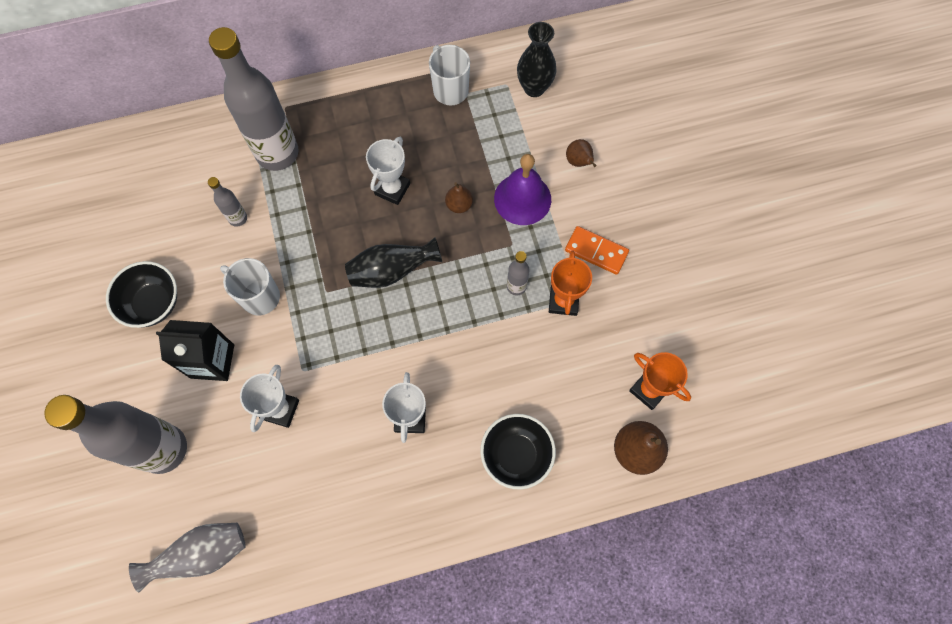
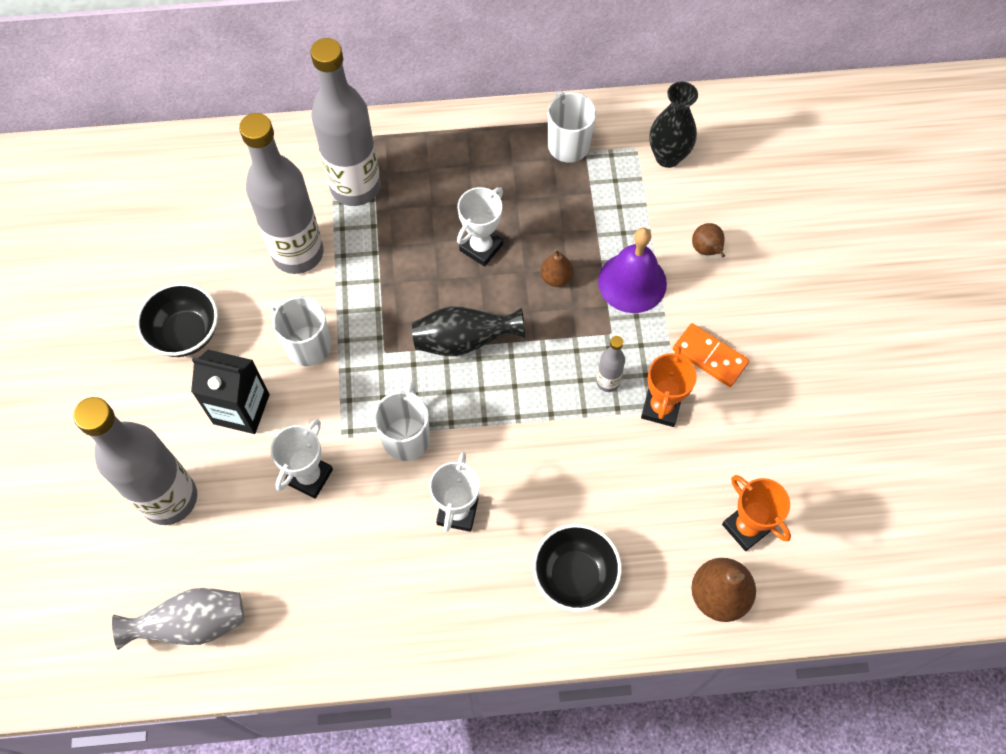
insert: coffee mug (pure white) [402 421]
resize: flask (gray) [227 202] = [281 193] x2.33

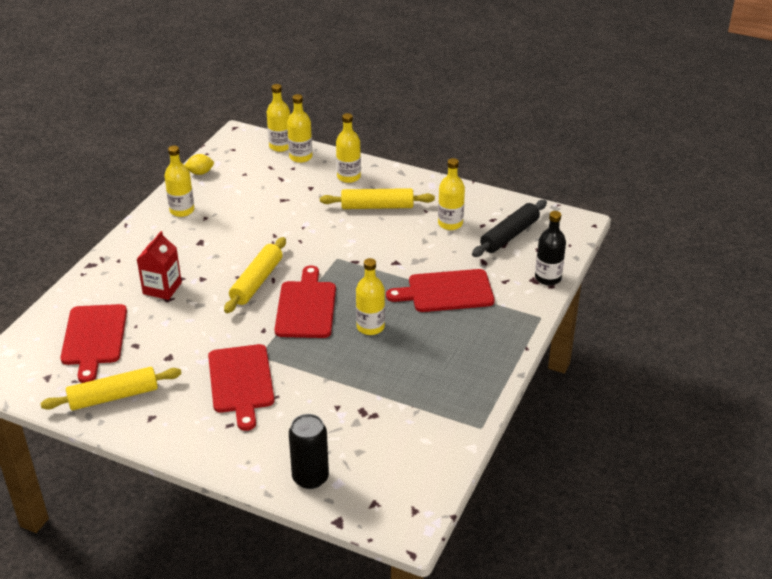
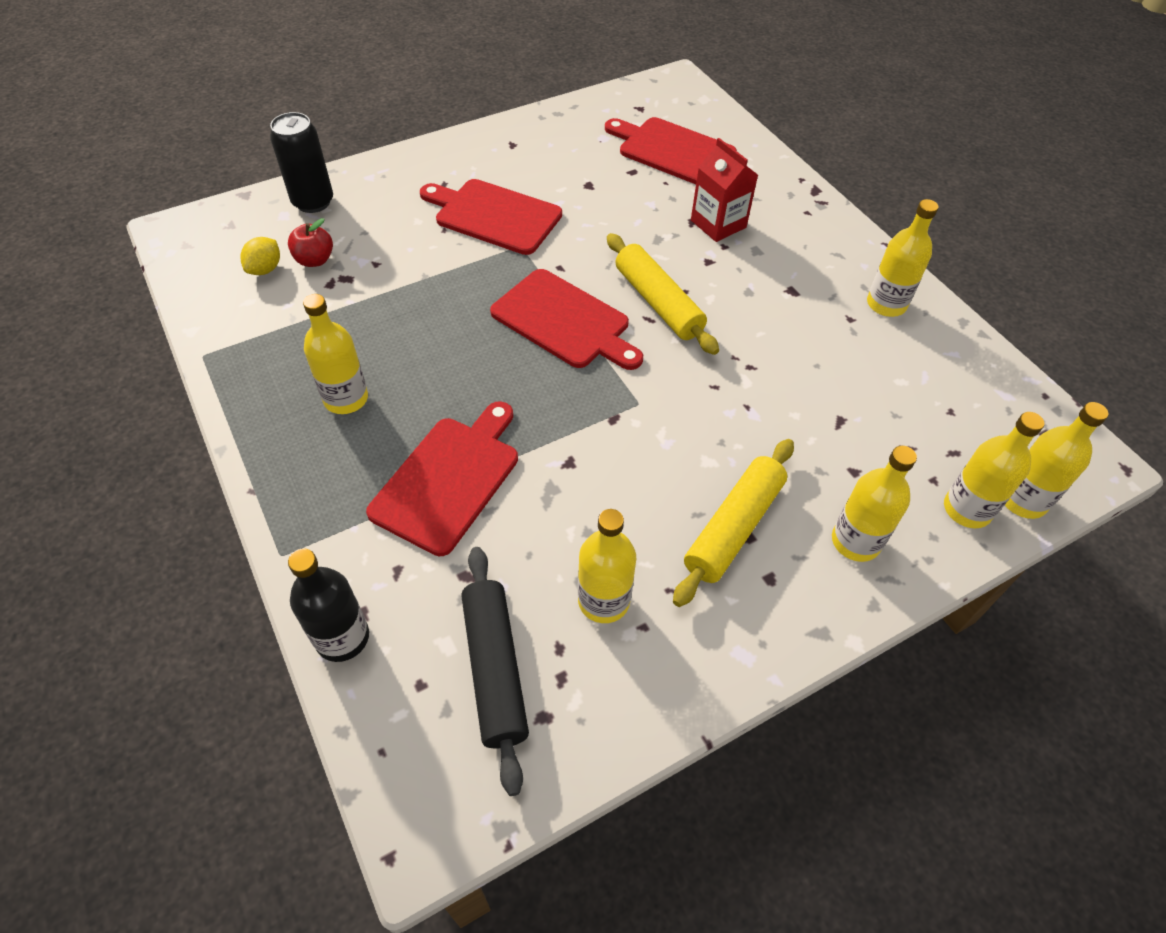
delete: pastry roller (bright yellow) [111 388]
insert: toy apple (crimson) [310 242]
move: lemon (bright yellow) [199 164] to [260 256]; flask (bright yellow) [370 296] to [335 354]

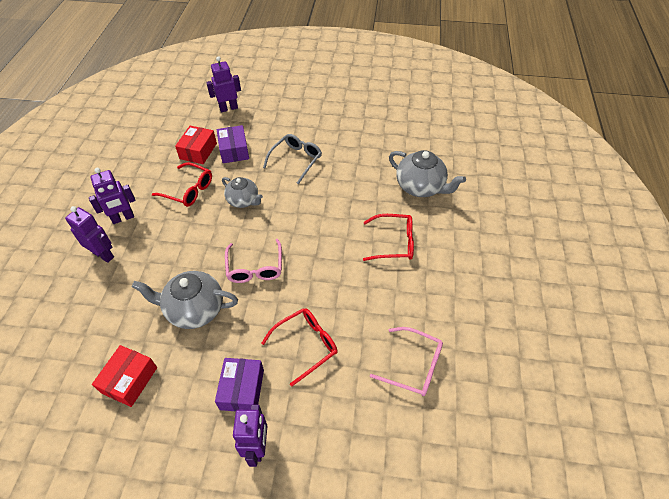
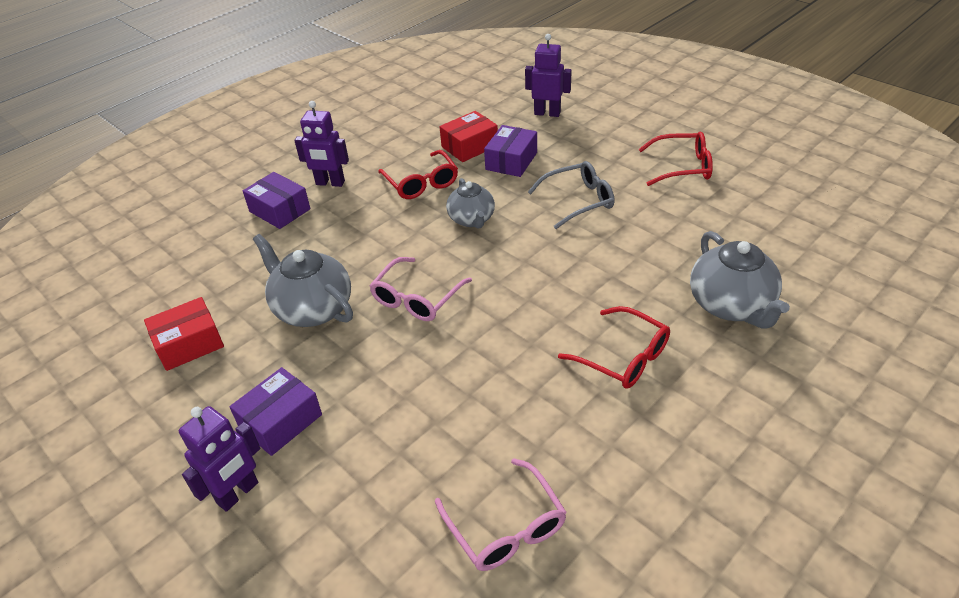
move: eyeglasses (crimson) [299 347] to [676 159]
replace: robot figure (violet) [89 234] to package (violet) [276 200]

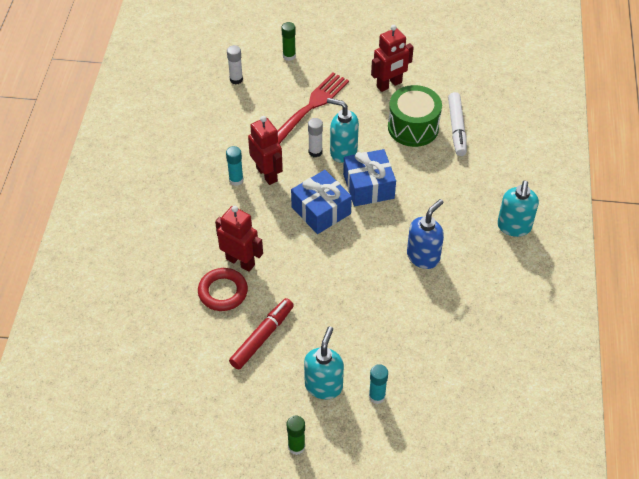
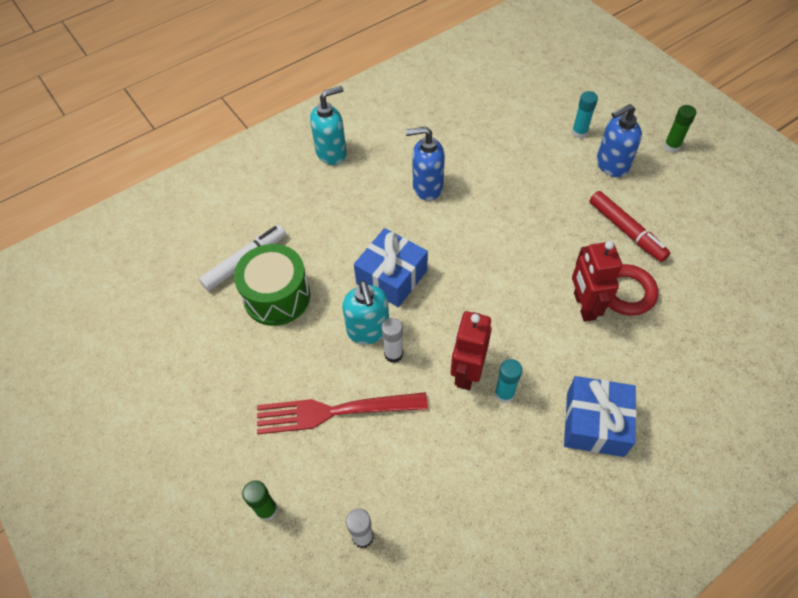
delete: robot figure (crimson) [392 58]
move: present (blue) [321 202] to [600 416]
recolor: soap dispenser (turquoise) [324 363] to soap dispenser (blue) [619 140]
rotate: felt pen (crimson) [261 334] = [629 226] 120 degrees counterclockwise

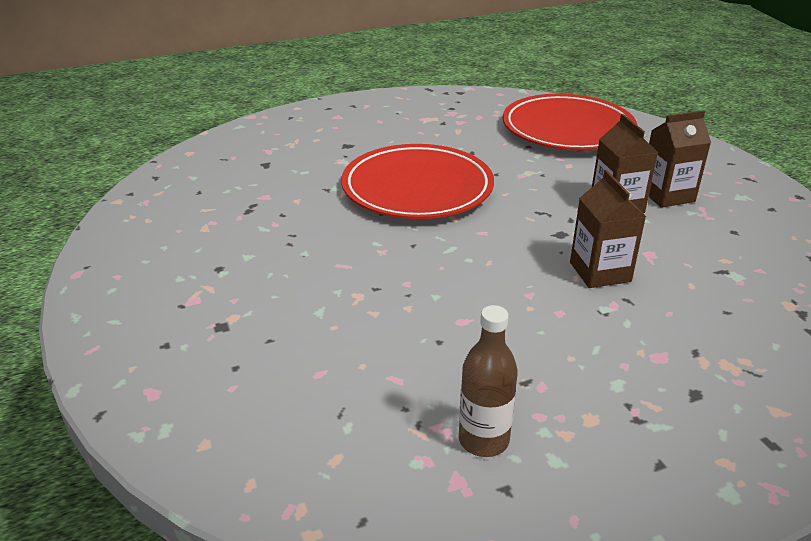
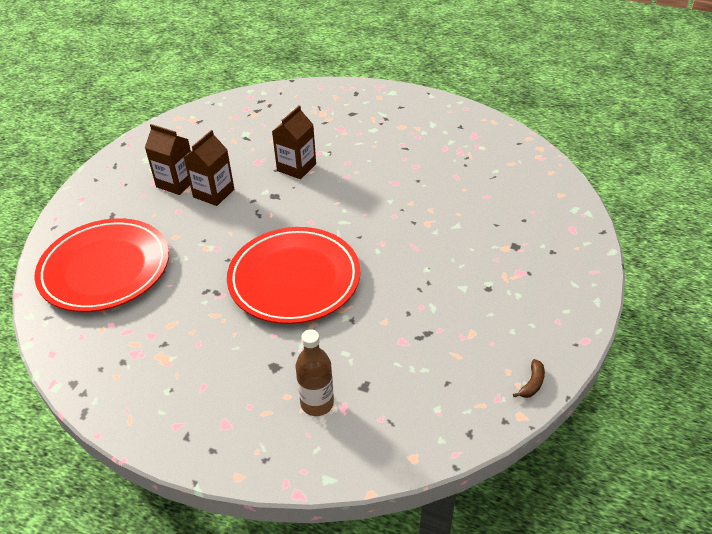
insert: banana fruit (dark brown) [529 378]
move: flask (dark brown) [488 381] to [314 372]

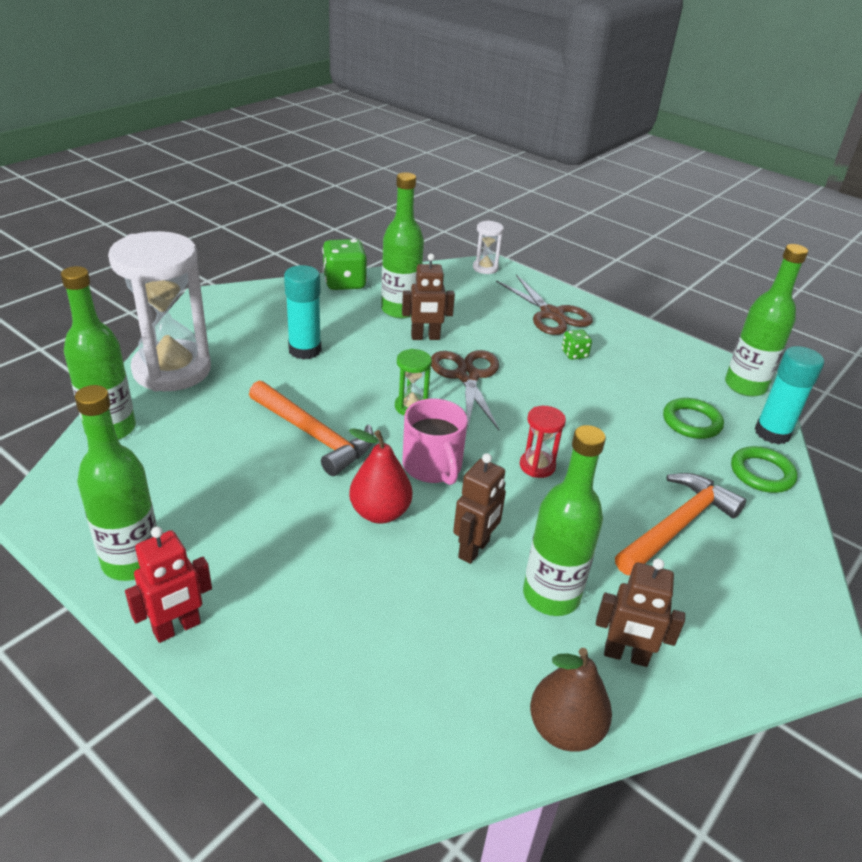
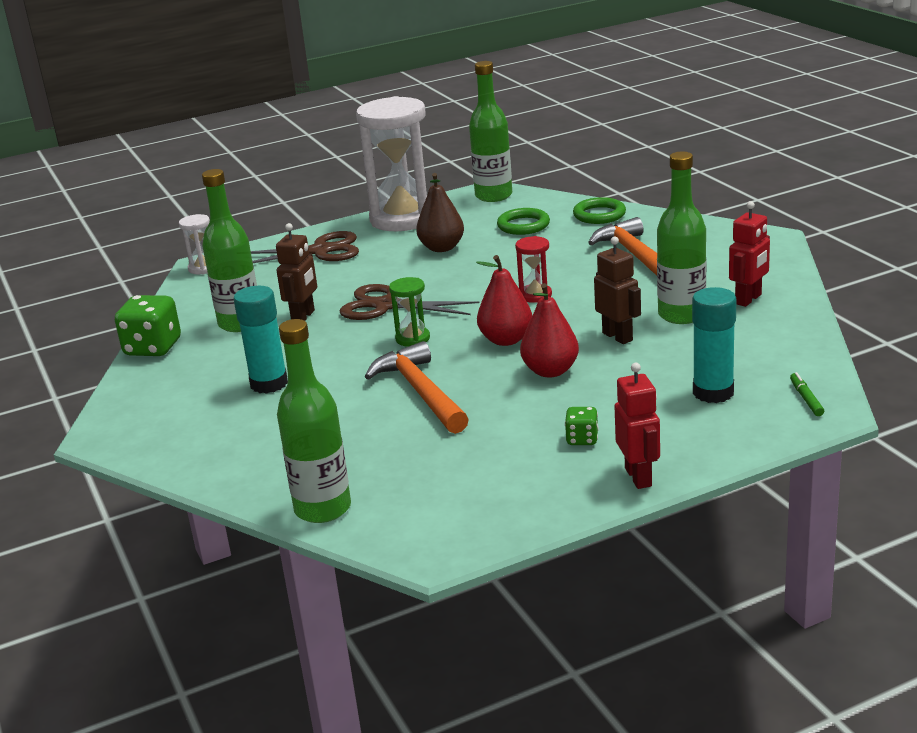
delete: flask (emerald) [116 483]
insert: felt pen (emerald) [807 394]
move: sandglass (pure white) [159 311] to [391 163]; toy pear (dark brown) [571 700] to [440 212]; game die (emerald) [577 345] to [582 426]; glue (turquoise) [789 395] to [714 345]
replace: coffee mug (rosy) [435 441] to toy pear (crimson) [504 300]
recolor: robot figure (dark brown) [640 612] to robot figure (crimson) [749 254]
rotate: hammer (bright orange) [311 428] = [417 387] 90 degrees counterclockwise

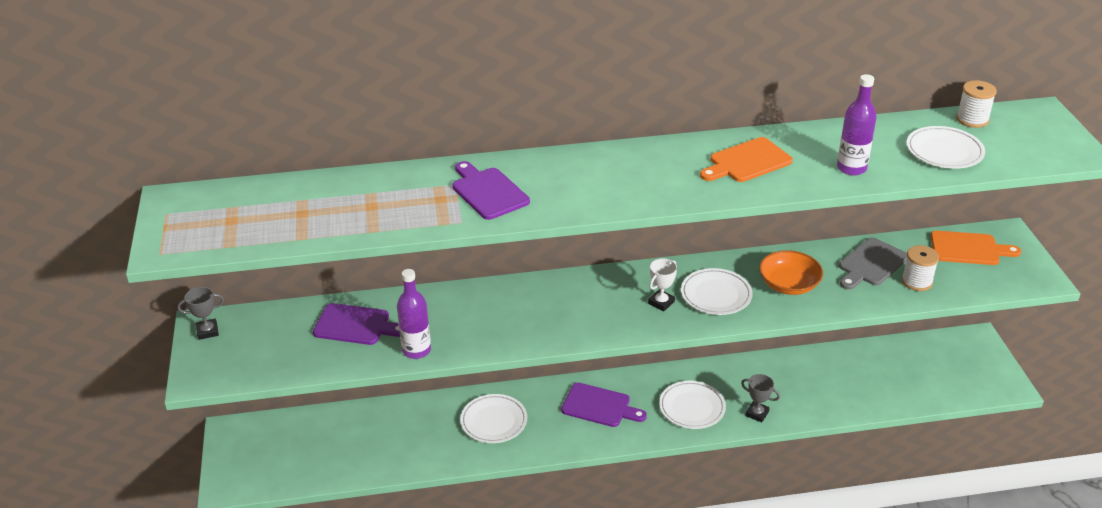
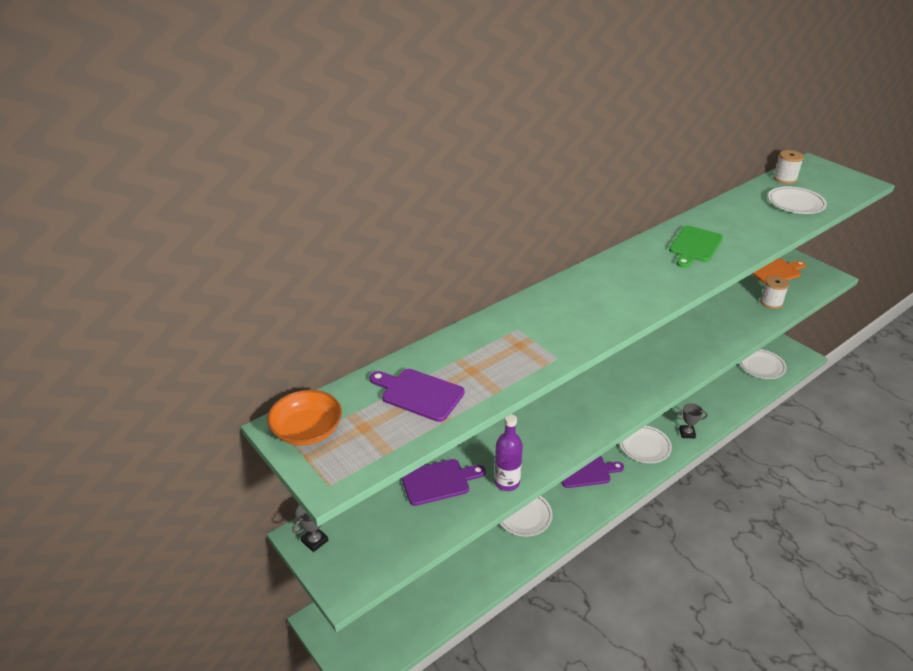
delete: prize cup (pure white) [662 284]; flask (violet) [857 125]; cutting board (gray) [873 263]
move: cutting board (violet) [491 190] to [417 395]; flat dish (pure white) [717 291] to [763 364]; serving bowl (bright orange) [791 272] to [304 417]
recolor: cutting board (bright orange) [746 159] to cutting board (emerald) [696 247]

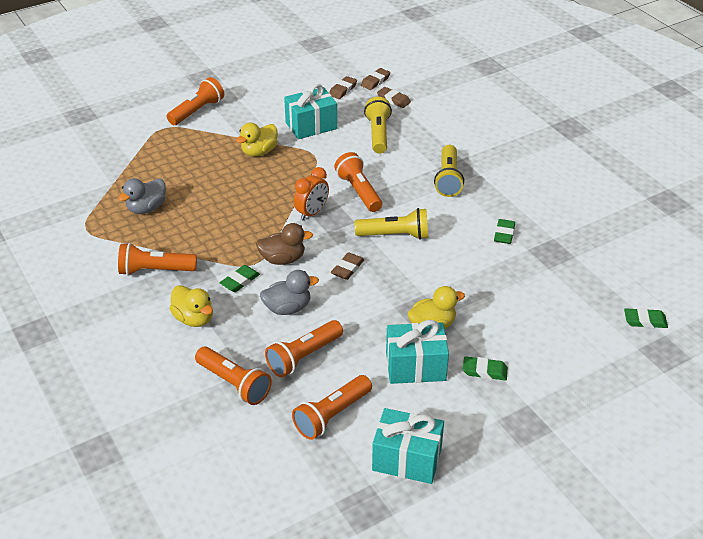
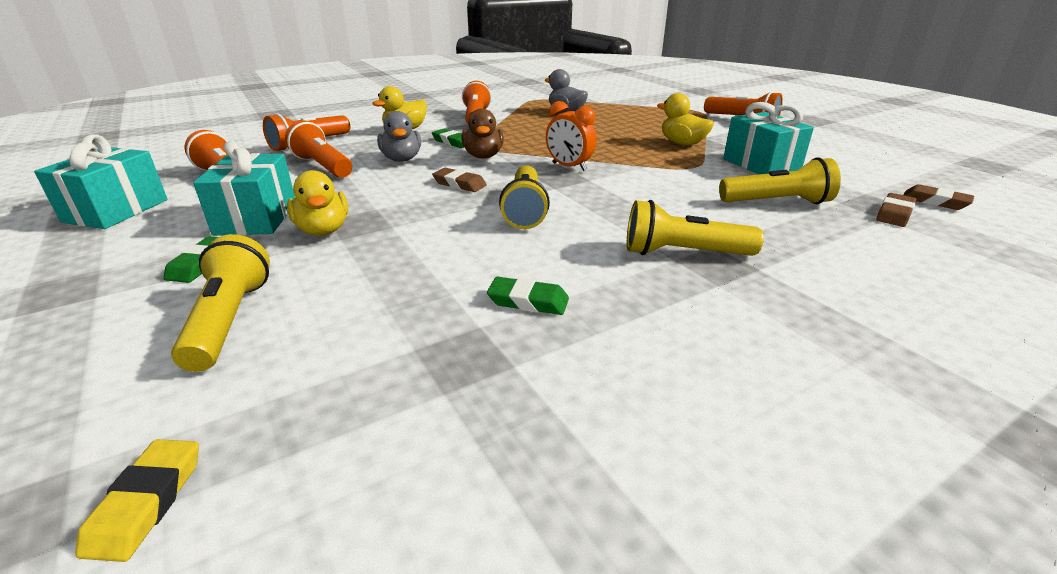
delete: gum eraser (dark brown) [343 87]; flashlight (bright orange) [358 182]
insert: flashlight (bright yellow) [220 303]
recolor: gum eraser (emerald) [646 318] to gum eraser (bright yellow) [137 500]

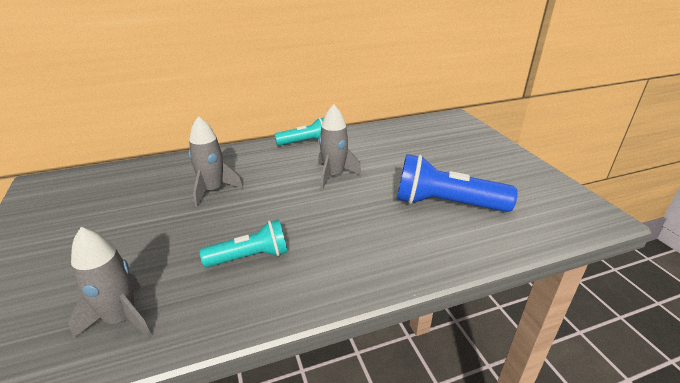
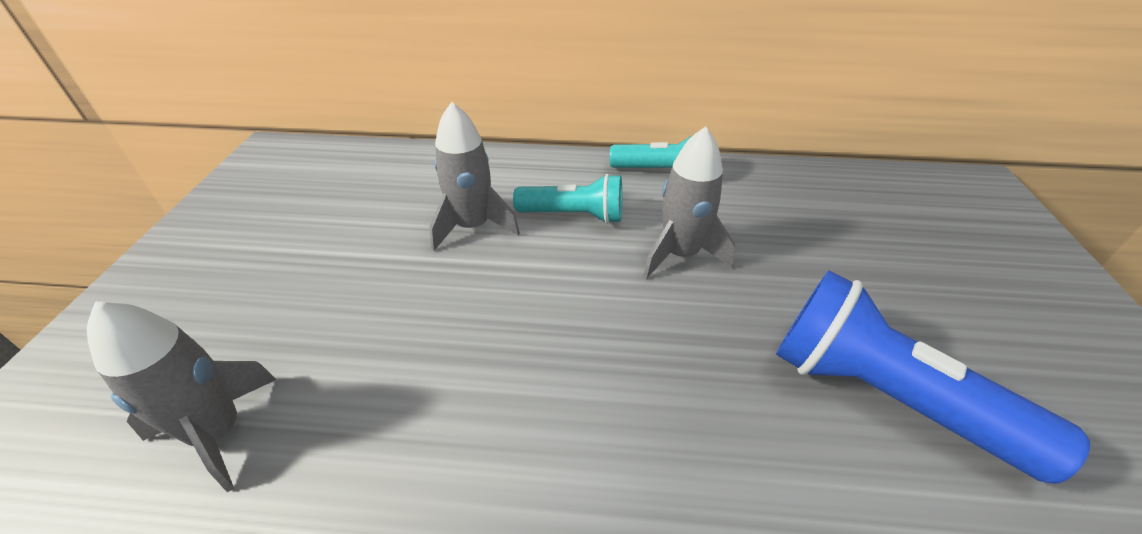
move: flashlight (turquoise) [244 243] to [567 199]

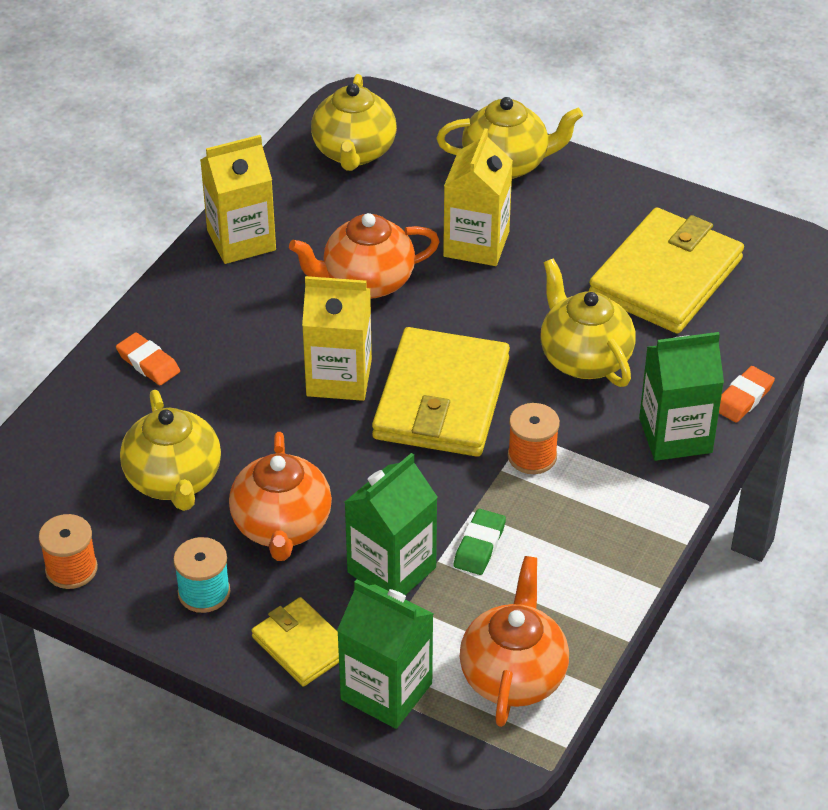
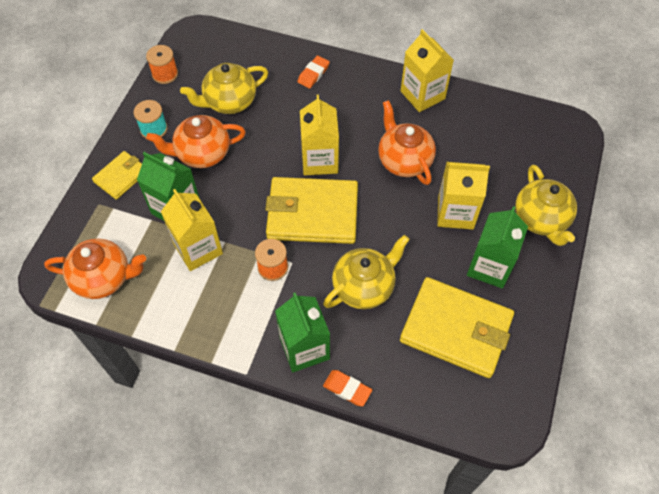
delete: china teapot (bright yellow) [354 122]
move: carton (emerald) [385 654] to [497 247]
replace: gum eraser (emerald) [480 542] to carton (bright yellow) [192 230]

